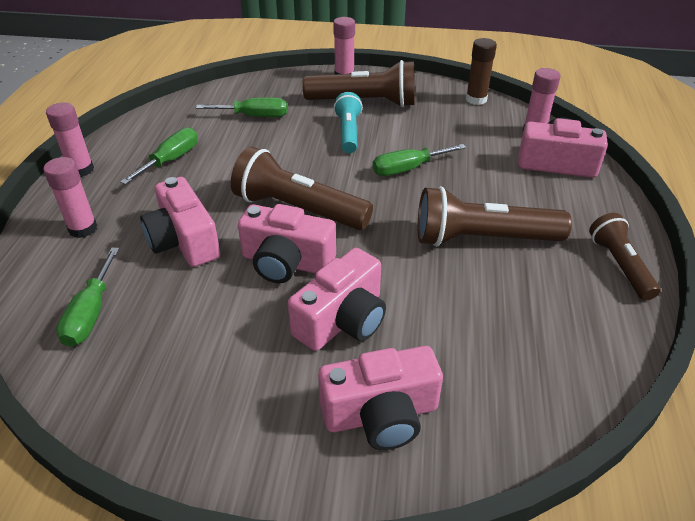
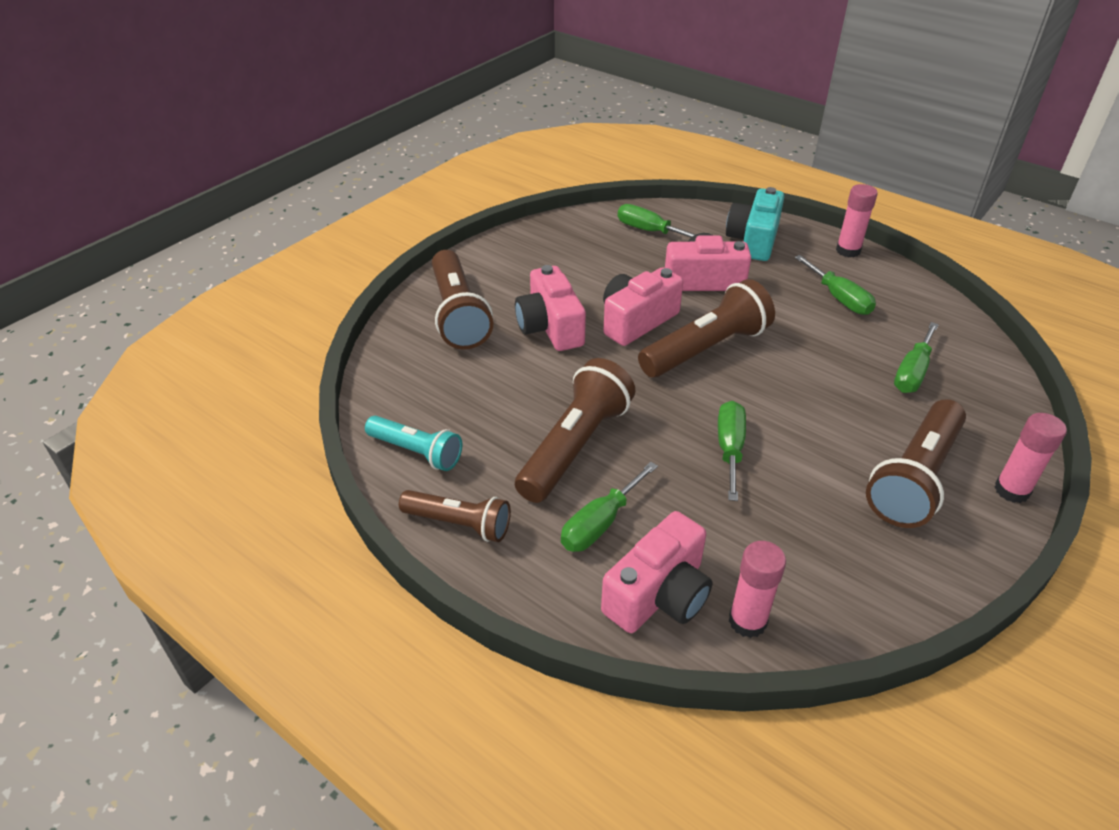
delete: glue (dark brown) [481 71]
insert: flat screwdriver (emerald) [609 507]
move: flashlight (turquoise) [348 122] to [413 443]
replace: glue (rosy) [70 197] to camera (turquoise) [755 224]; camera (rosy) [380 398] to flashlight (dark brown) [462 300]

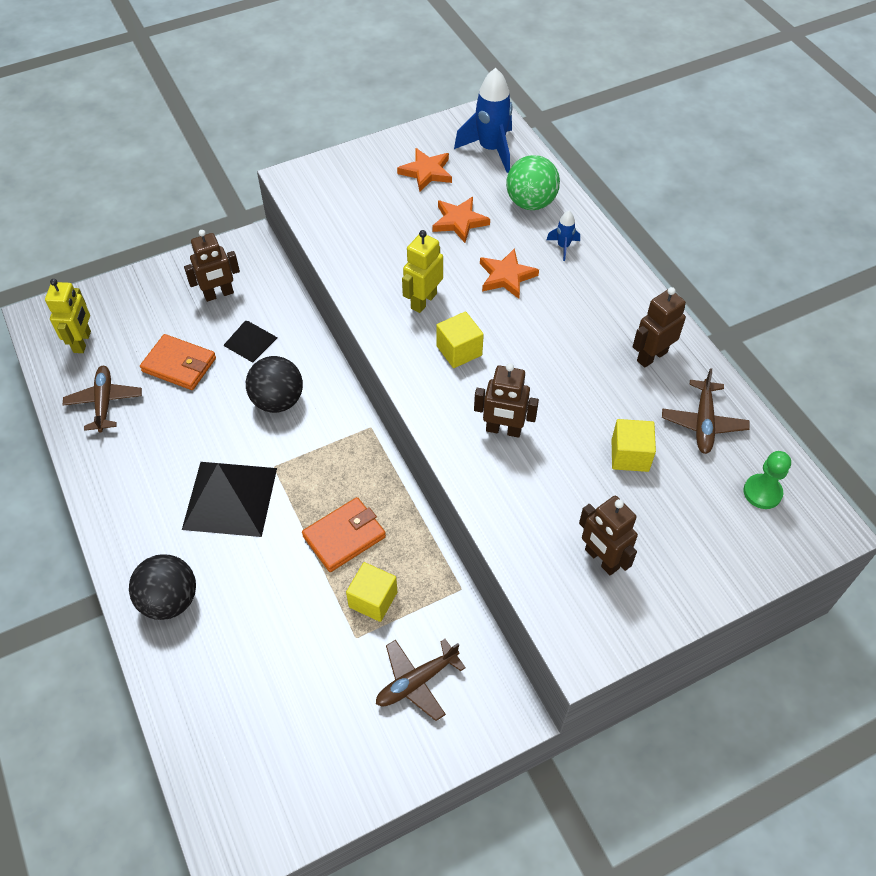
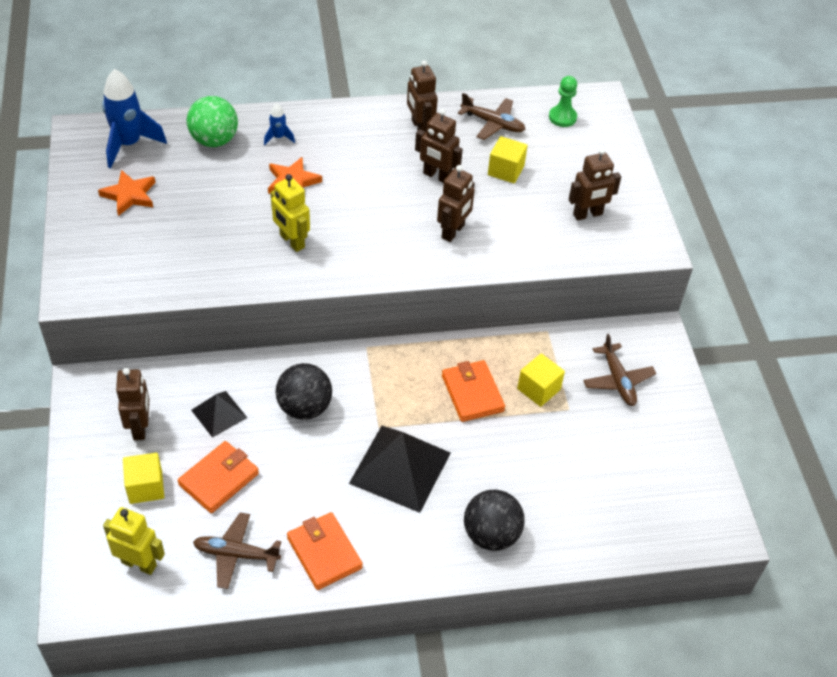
delete: five-pointed star (bright orange) [461 220]
insert: card wallet (bright orange) [325 551]; robot figure (dark brown) [439 146]
move: solid cube (bright yellow) [460 339] to [143 478]

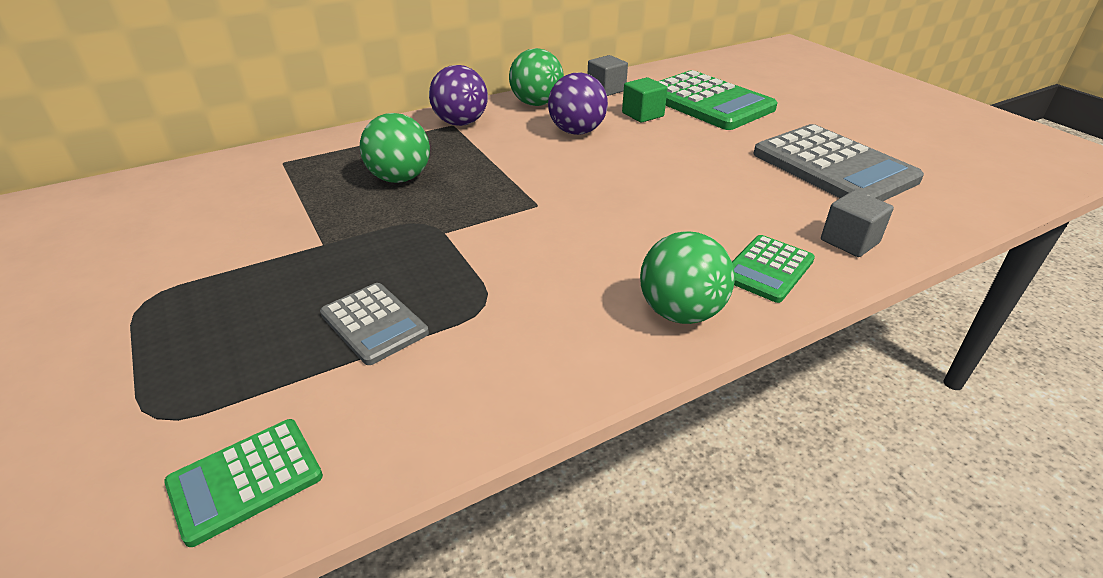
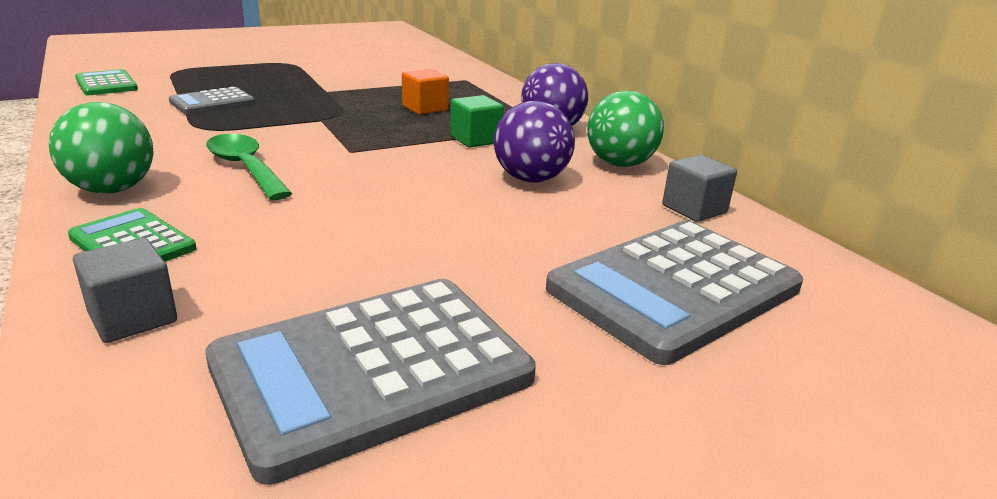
insert: tablespoon (emerald) [249 167]
move: solid cube (emerald) [645 100] to [477 121]
replace: sphere (emerald) [395 148] to solid cube (bright orange) [425 92]
recolor: pocket calculator (emerald) [717 100] to pocket calculator (gray) [674 293]

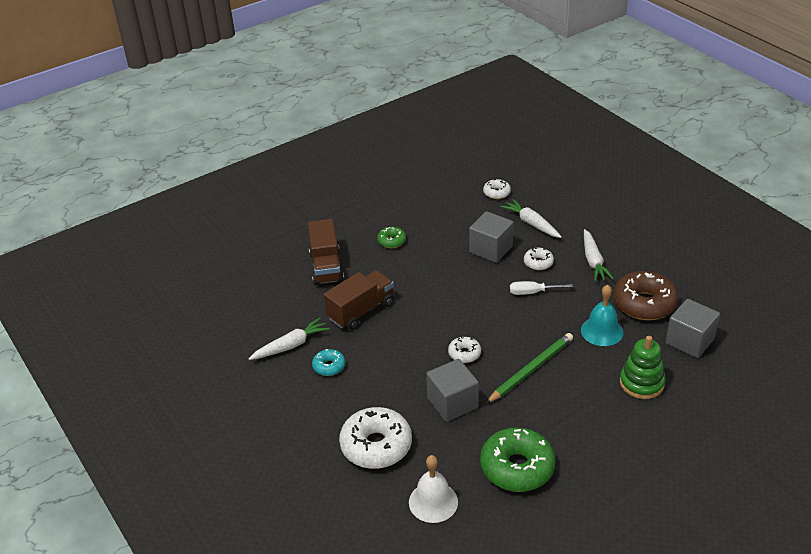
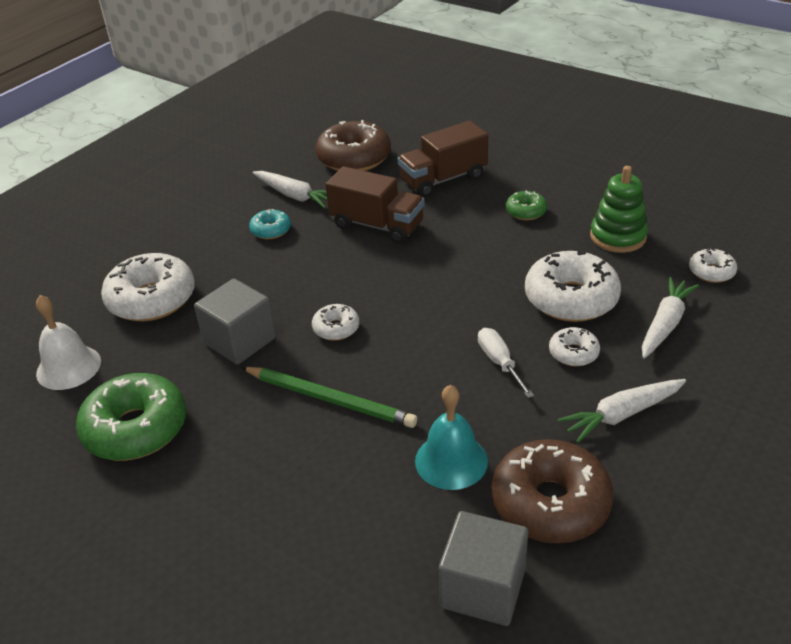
insert: glazed donut (dark brown) [353 145]
move: ring stacker (emerald) [643 367] to [619 209]
replace: solid cube (gray) [491 237] to glazed donut (pure white) [573 286]

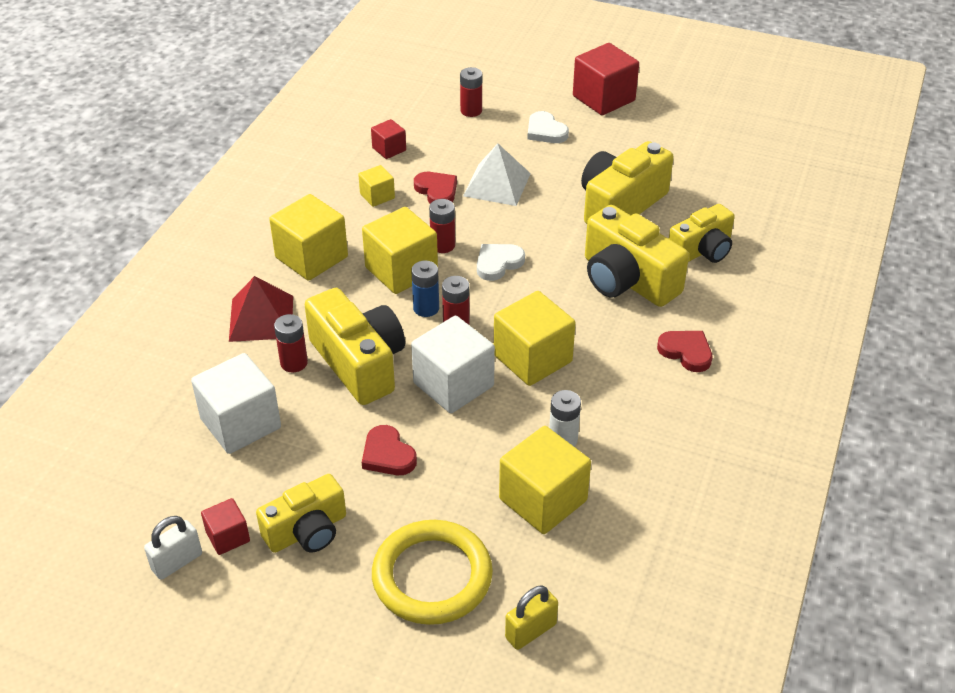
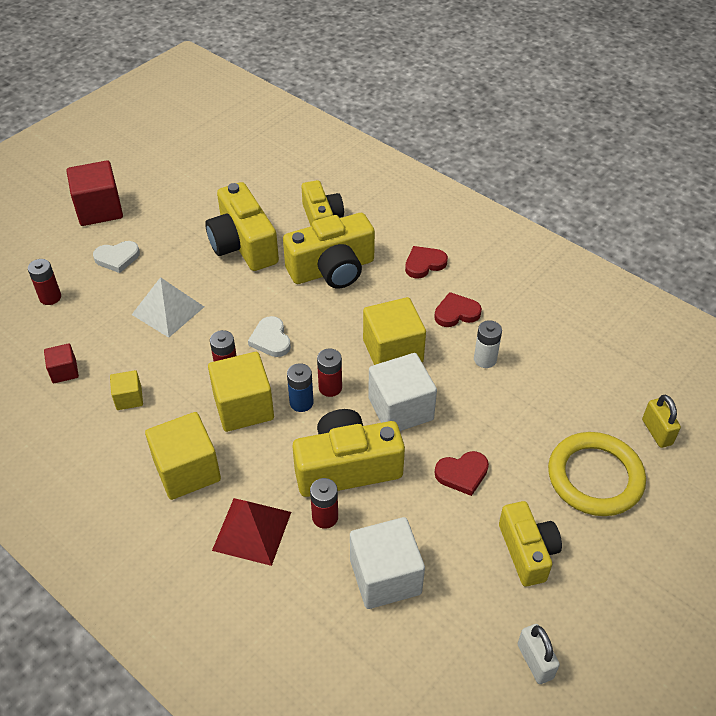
delete: solid cube (crimson) [225 526]; solid cube (bright yellow) [545 480]
move: love heart (crimson) [435 188] to [458 309]

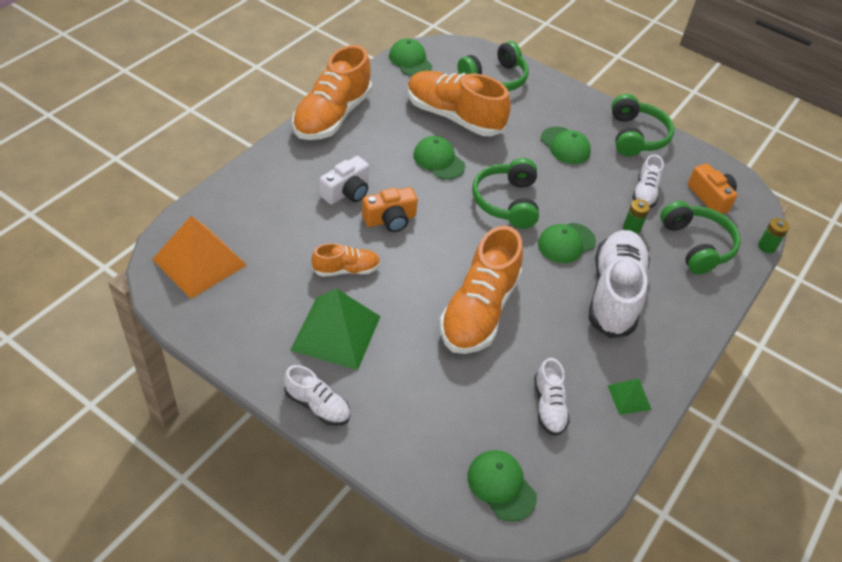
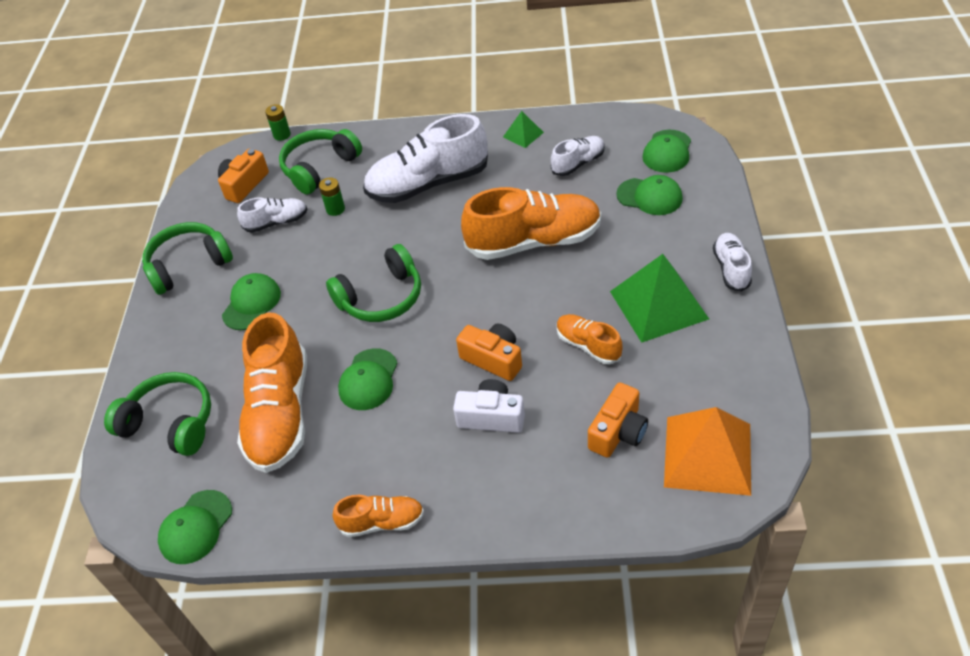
insert: camera (bright orange) [618 420]
move: peaked cap (emerald) [567 243] to [649 195]
resize: shoe (bright orange) [332 92] = [378 516] x0.51

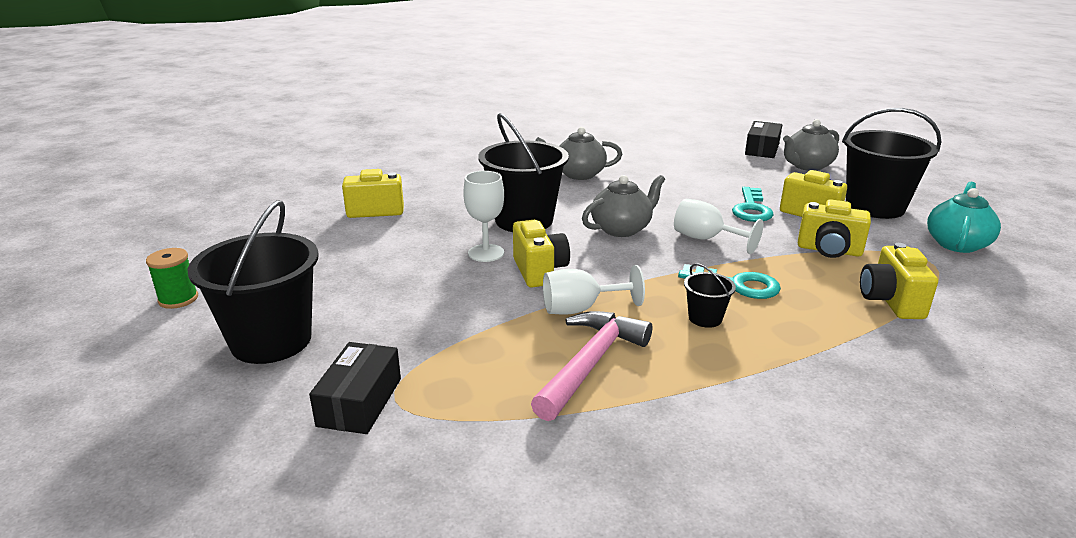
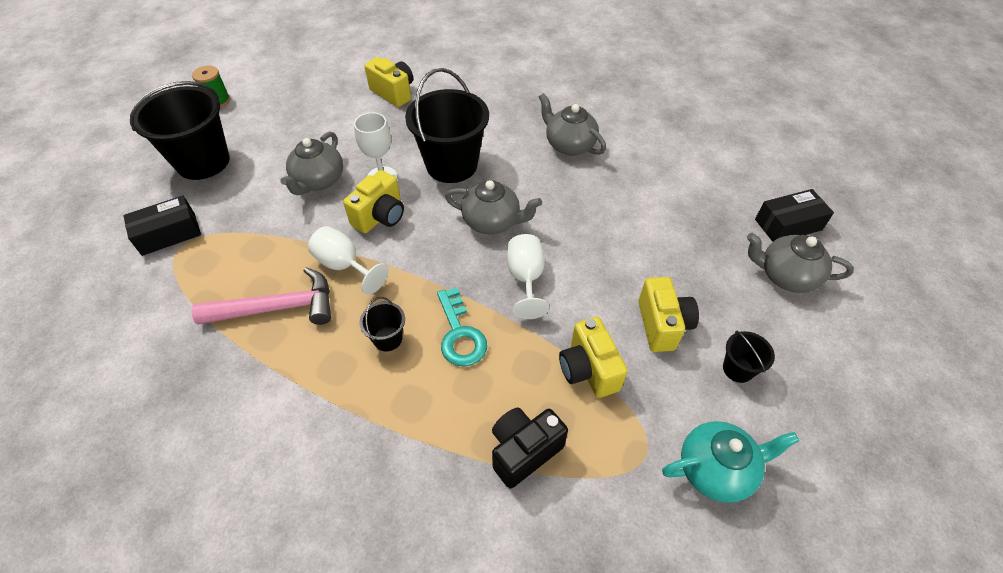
delete: latchkey (turquoise) [753 204]
insert: china teapot (gray) [311 163]
recolor: camera (bright yellow) [899 281] to camera (jet-black) [530 448]
resize: sand bucket (jet-black) [891 163] = [749 357] x0.45

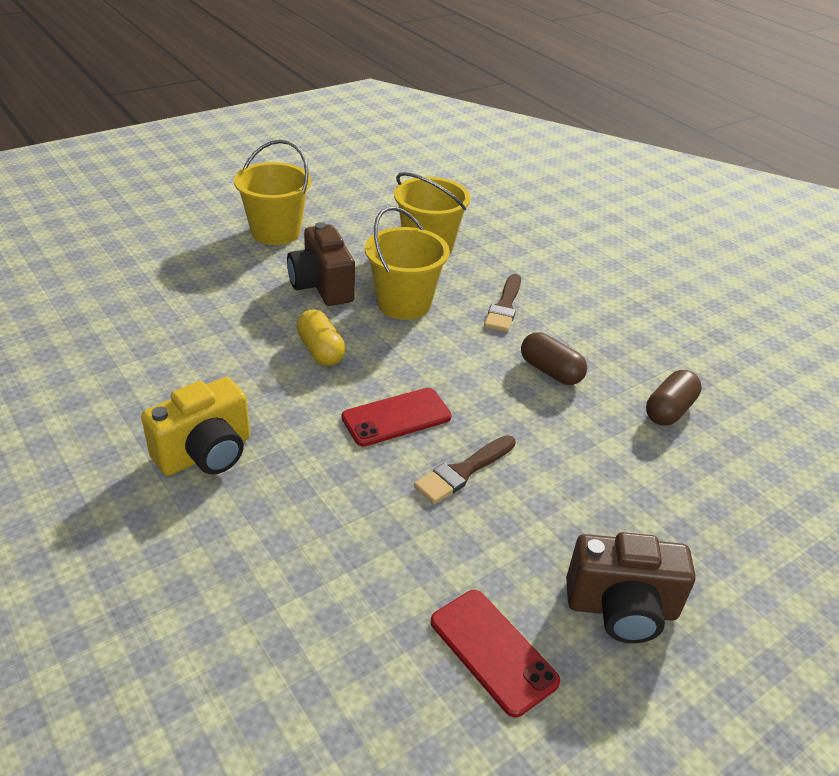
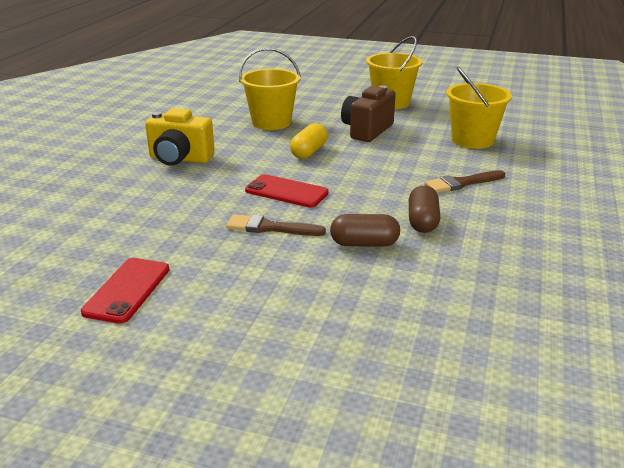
delete: camera (dark brown) [631 587]
move: sand bucket (bright yellow) [407 263] to [270 88]; pill (dark brown) [674 398] to [365 230]

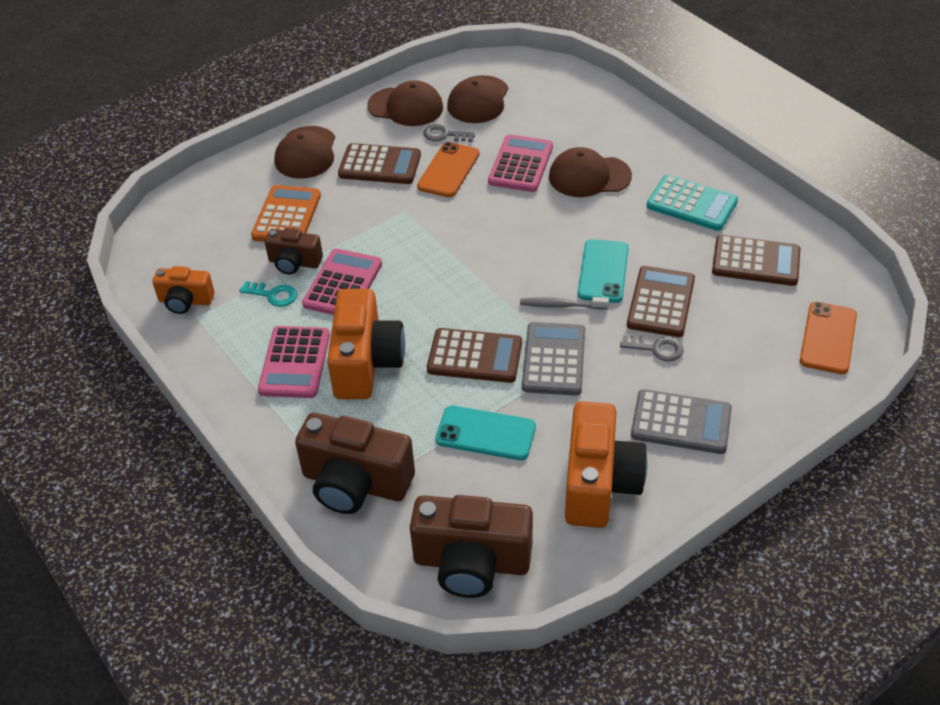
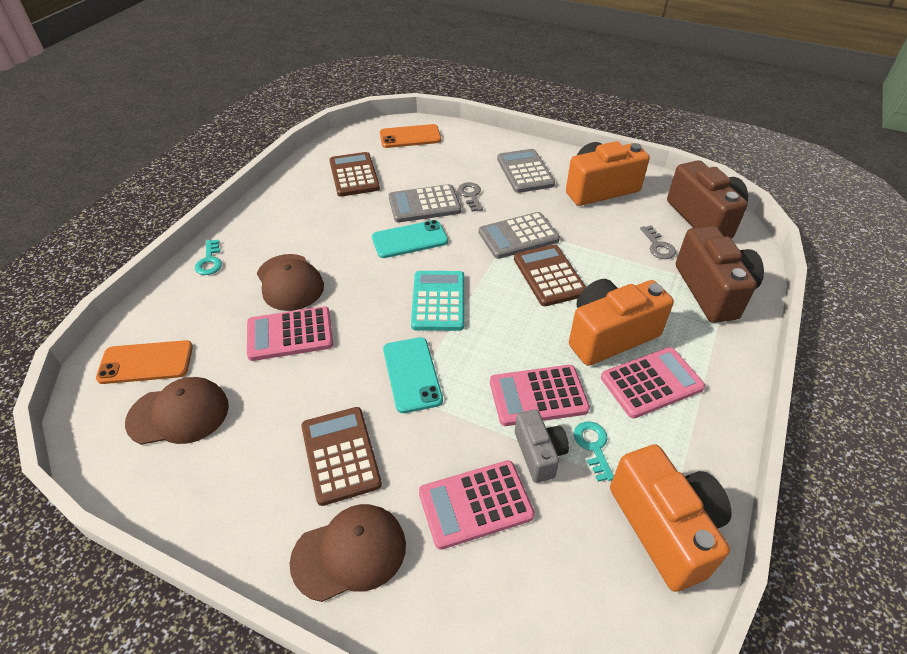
delete: peaked cap (dark brown) [405 103]; dental brush (gray) [564 303]
insert: latchkey (turquoise) [208 257]
move: mobile phone (bright orange) [448 169] to [144 362]; latchkey (gray) [449 133] to [658 242]; mobile phone (turquoise) [485 432] to [413 375]; pocket calculator (turquoise) [692 203] to [437 301]
recolor: pocket calculator (bright orange) [286 213] to pocket calculator (rosy) [477 505]; camera (dark brown) [294 251] to camera (gray) [542 446]; pocket calculator (dark brown) [661 301] to pocket calculator (gray) [425 203]
resize: camera (bright orange) [183 290] = [671 518] x1.75

